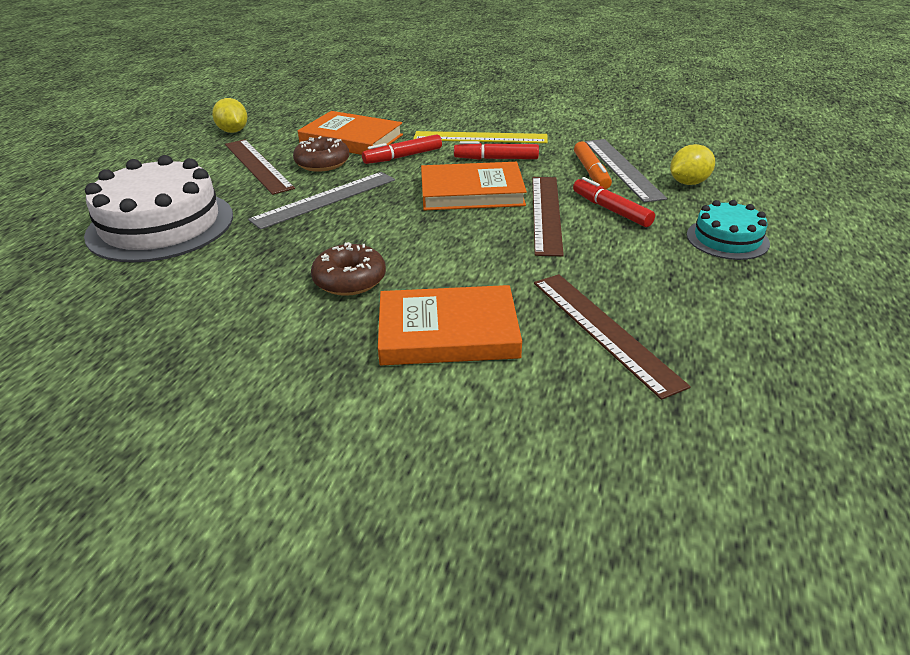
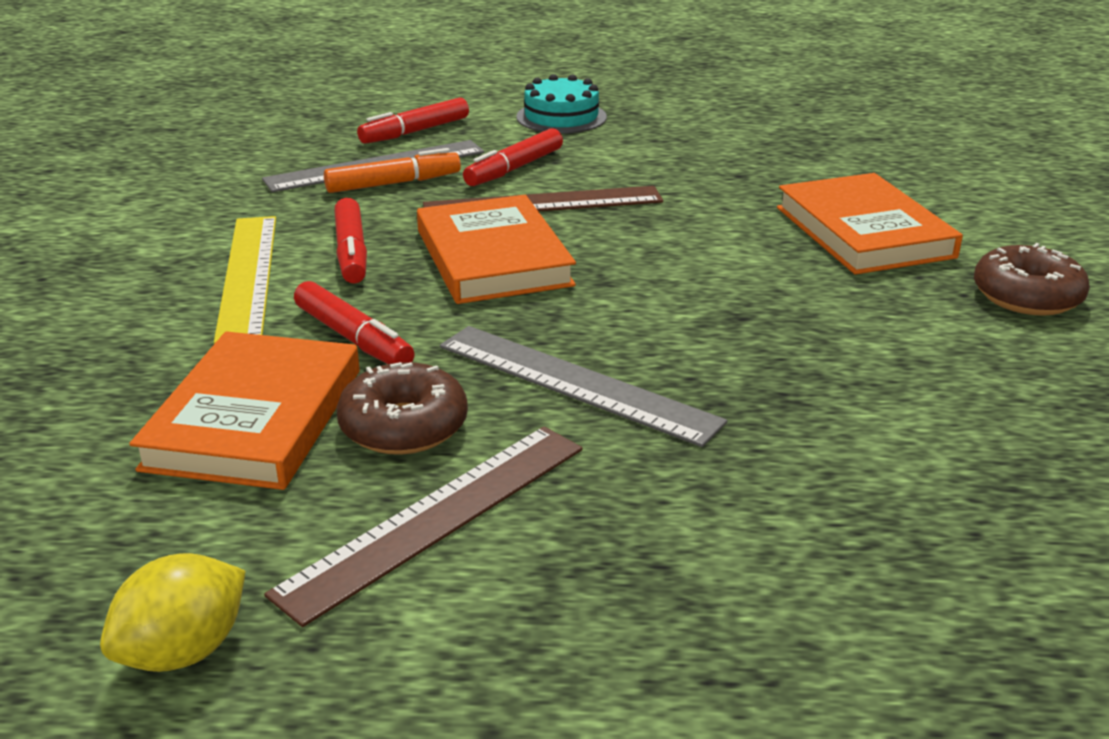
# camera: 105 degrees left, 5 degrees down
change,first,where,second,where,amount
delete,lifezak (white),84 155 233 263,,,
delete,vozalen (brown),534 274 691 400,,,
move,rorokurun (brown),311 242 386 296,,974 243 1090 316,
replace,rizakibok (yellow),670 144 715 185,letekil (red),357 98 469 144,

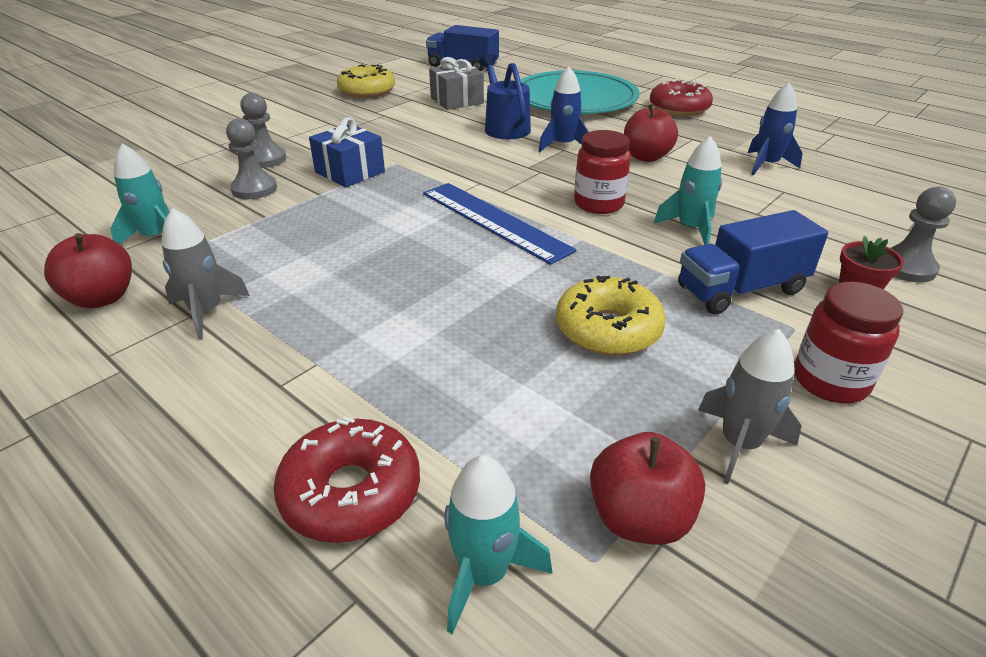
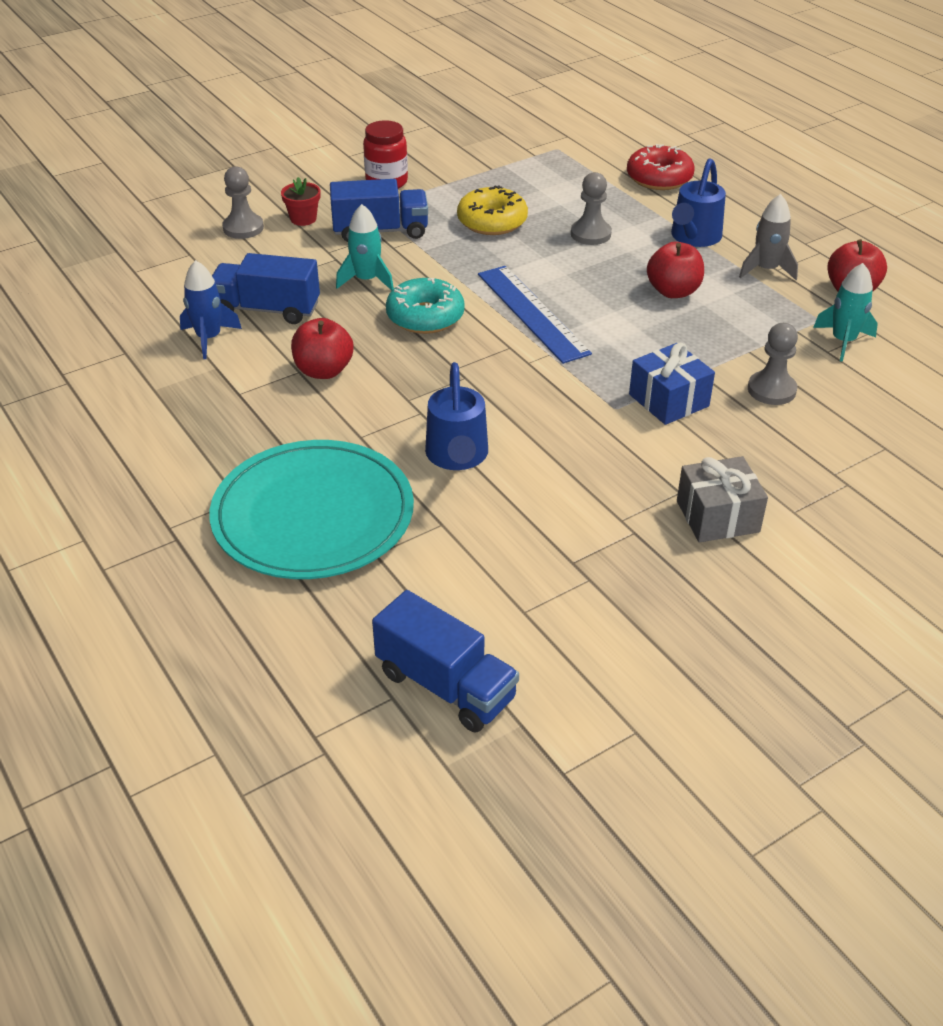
# camera: 165 degrees left, 5 degrees up
change,first,where,second,where,amount
delete,rorokurun (yellow),337 64 395 98,,,
delete,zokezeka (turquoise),444 455 553 634,,,
delete,zokezeka (blue),538 67 589 152,,,
delete,rorokurun (red),650 79 713 116,,,
delete,zokezeka (grey),698 329 802 484,,,
insert,,,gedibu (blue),212 253 320 324,
insert,,,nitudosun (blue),671 158 726 247,
move,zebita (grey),240 93 286 168,,571 172 612 245,
move,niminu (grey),429 57 484 110,,677 456 768 543,
move,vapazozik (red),590 432 706 545,,647 242 704 298,
replace,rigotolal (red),574 130 631 214,rorokurun (turquoise),386 278 465 334,

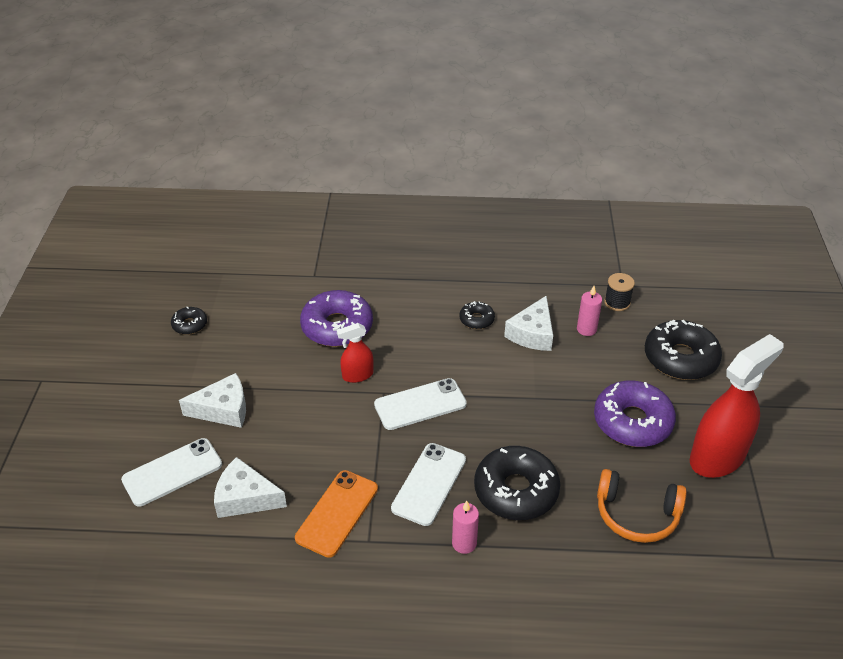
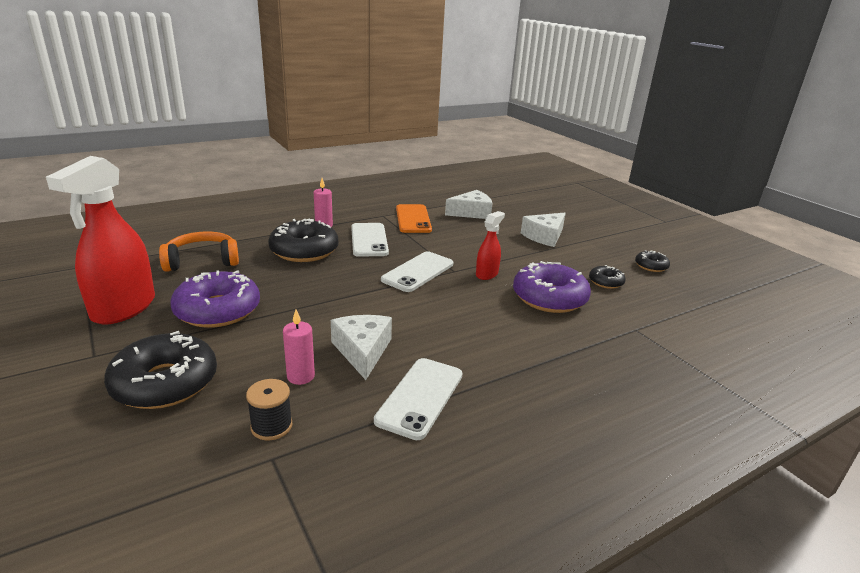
# camera: 145 degrees right, 15 degrees down
change,first,where,second,where,amount
move,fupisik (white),121 438 222 507,,374 358 463 440,
move,rorokurun (black),459 301 495 329,,589 265 625 289,

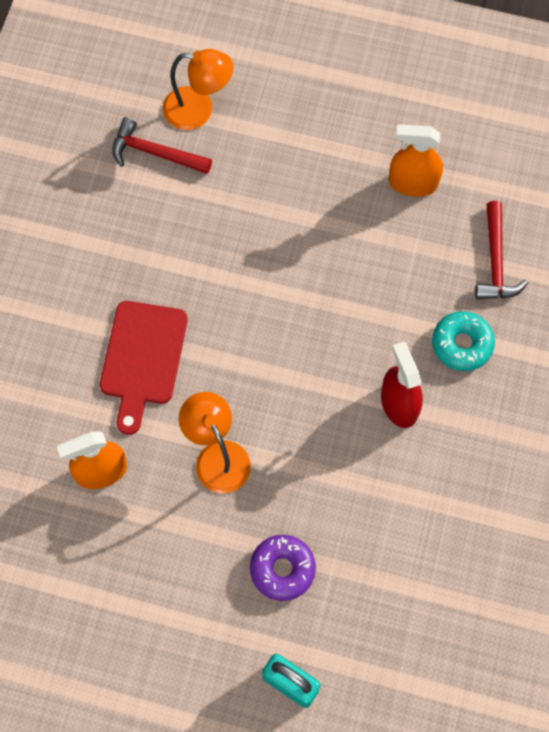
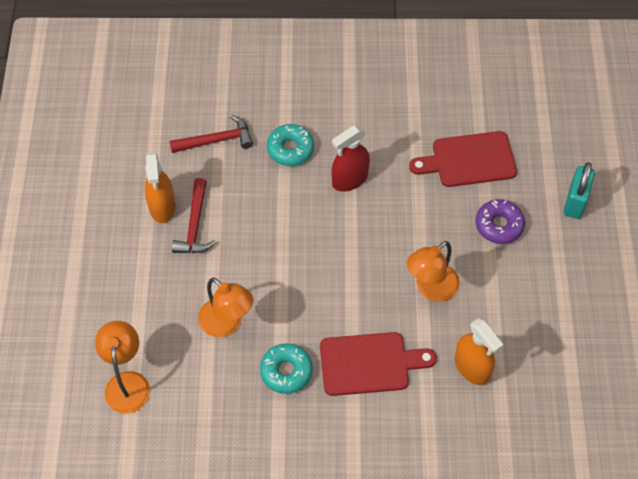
# camera: 105 degrees left, 10 degrees down
change,first,where,second,where,amount
insert,,,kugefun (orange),198 277 254 337,
insert,,,rorokurun (turquoise),260 343 313 394,
insert,,,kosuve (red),409 131 517 187,
move,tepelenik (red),112 117 212 174,,172 178 216 253,

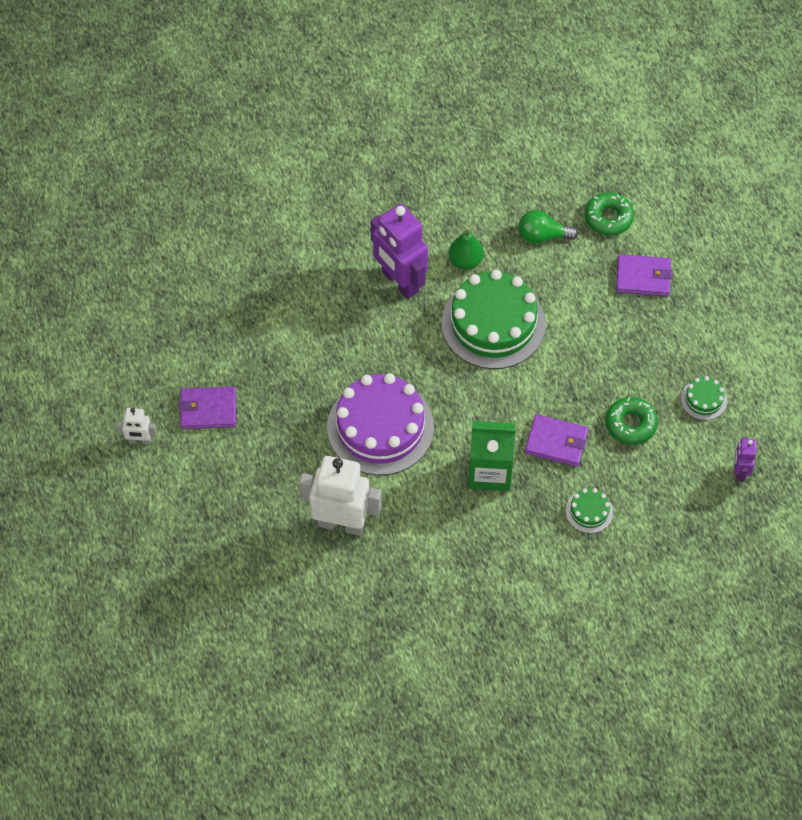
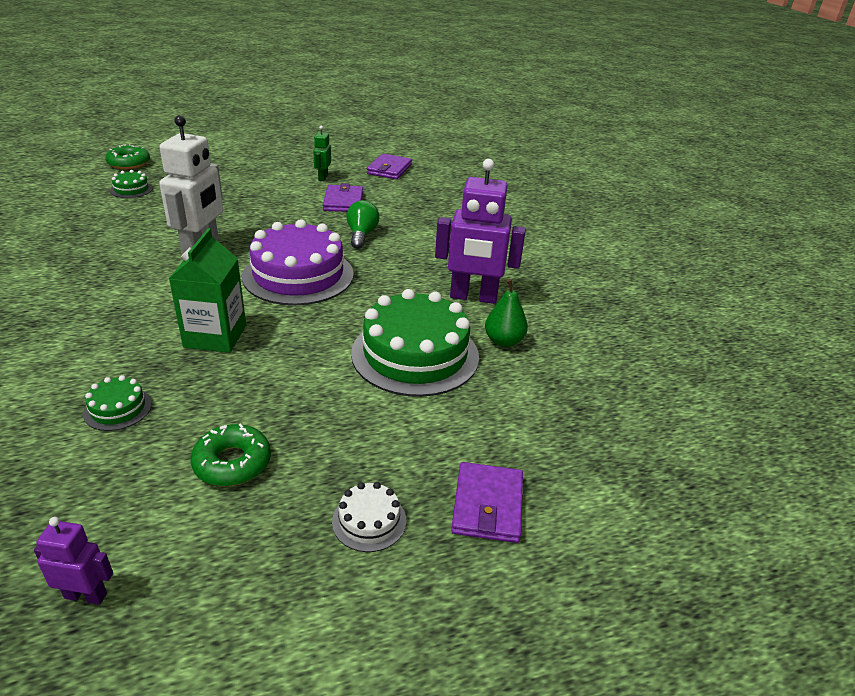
# camera: 90 degrees right, 25 degrees down
change,first,where,second,where,amount
insert,,,lifezak (white),332 482 406 552,
move,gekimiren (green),518 210 578 244,,347 200 379 249,
move,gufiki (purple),525 414 589 467,,367 154 412 179,
move,rorokurun (green),585 192 634 236,,105 144 150 169,
move,lifezak (green),681 376 727 420,,110 170 153 198,
recolor,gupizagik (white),116 408 157 445,gupizagik (green),313 126 331 181,
rotate,gupizagik (purple),370 204 428 299,,435 159 526 304,135 degrees counterclockwise

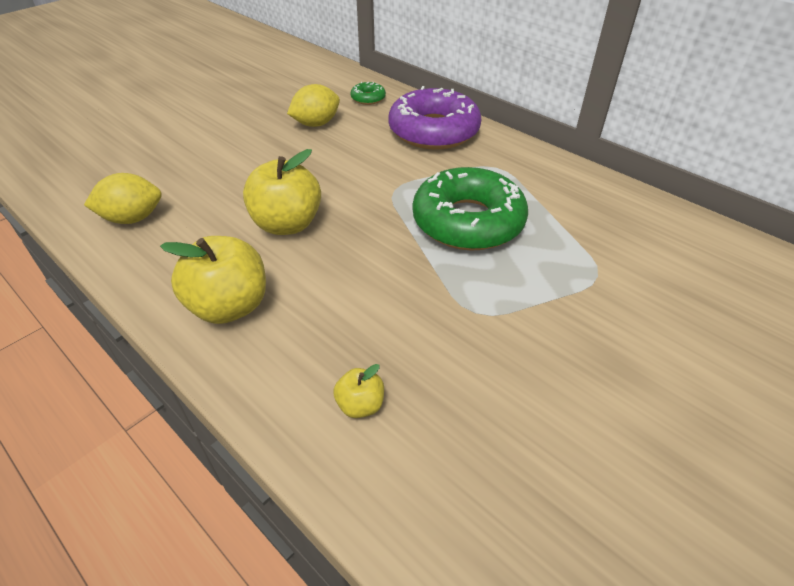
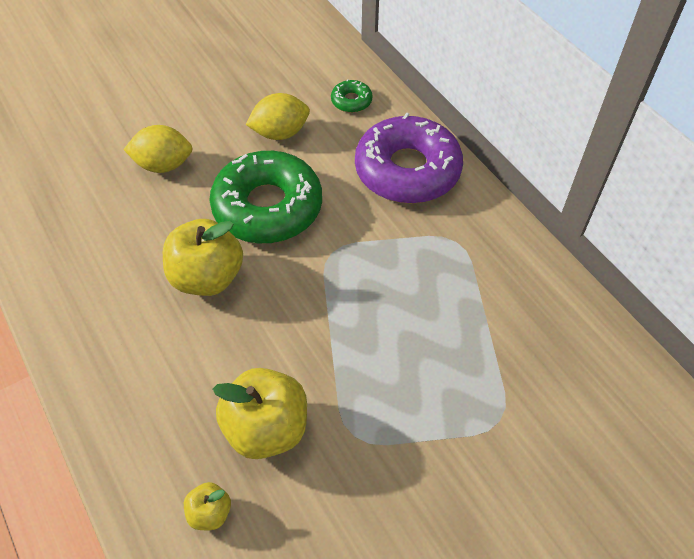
# camera: 15 degrees right, 10 degrees up
change,first,where,second,where,amount
move,rizakibok (yellow),84 173 161 224,,123 125 193 173,
move,vapazozik (yellow),160 236 266 324,,213 368 307 459,
move,rorokurun (green),413 167 528 250,,209 151 322 244,

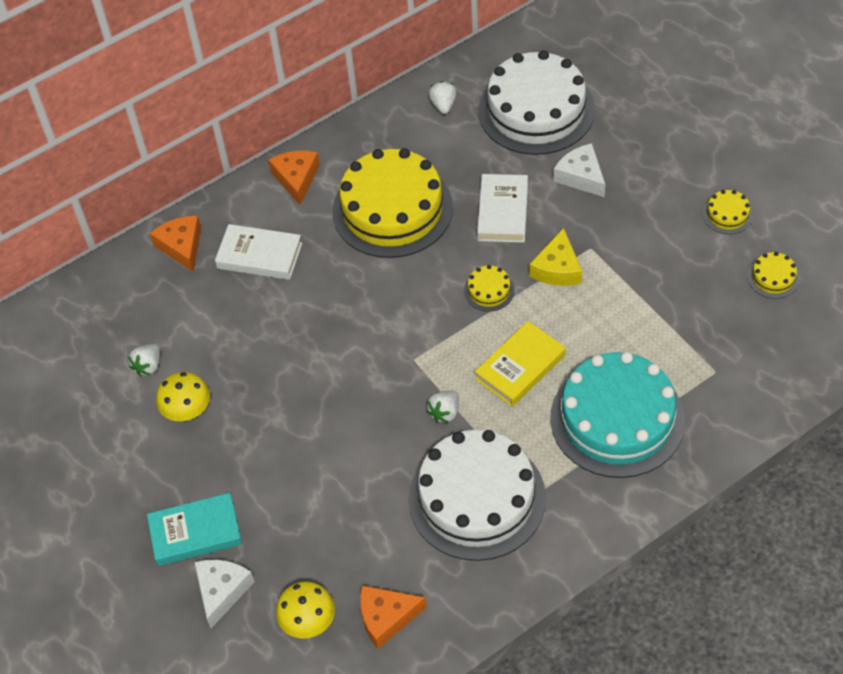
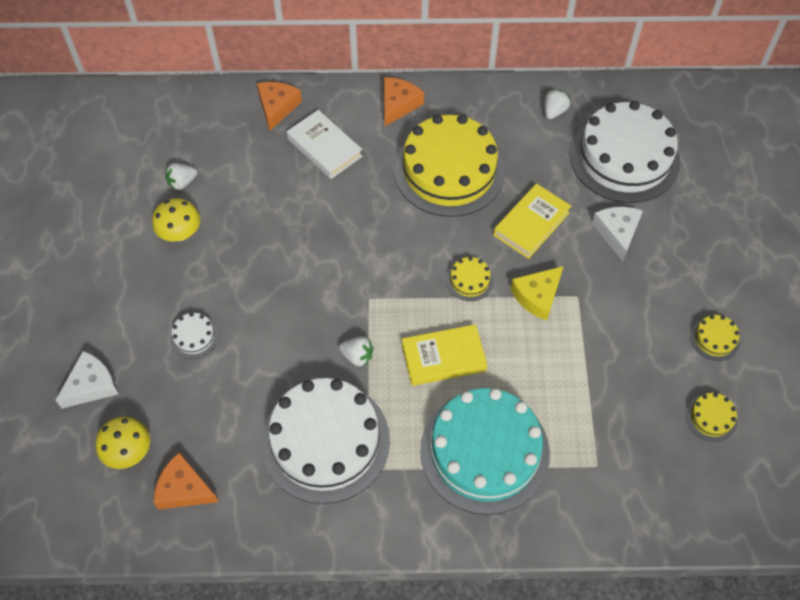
# camera: 30 degrees right, 5 degrees up
change,first,where,second,where,amount
delete,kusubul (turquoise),147 493 242 566,,,
insert,,,lifezak (white),170 312 219 359,
recolor,kusubul (white),477 174 528 243,kusubul (yellow),493 183 571 259,
rotate,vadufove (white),426 390 459 423,,339 336 374 367,135 degrees counterclockwise

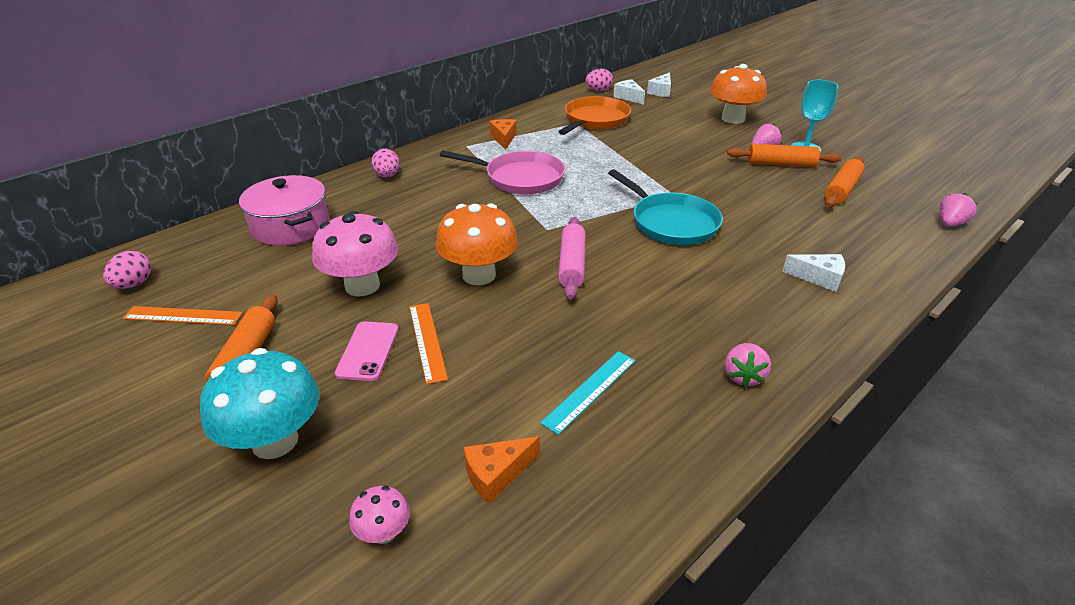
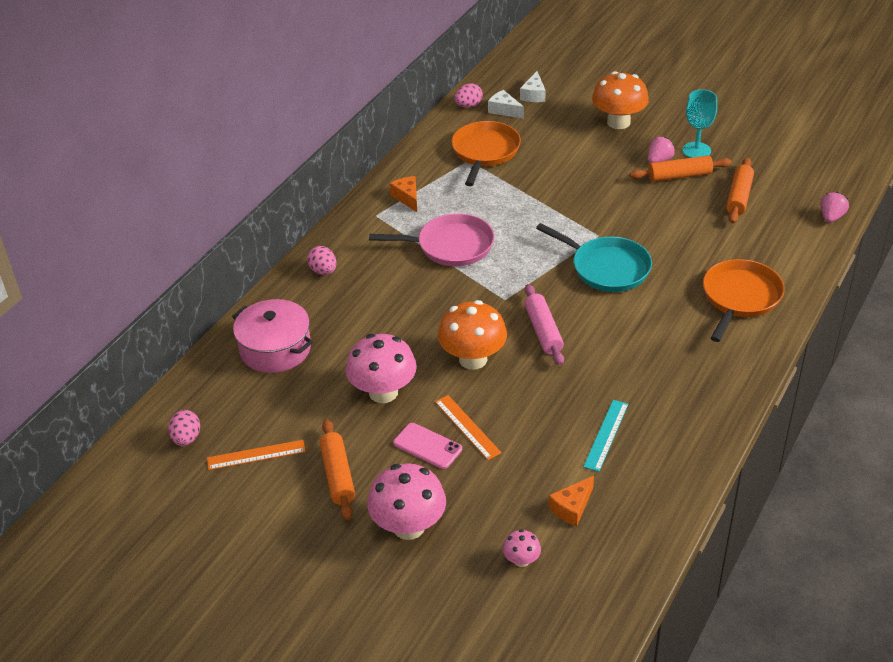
# camera: 15 degrees left, 5 degrees up
change,first,where,second,where,amount
delete,vadufove (pink),725 343 771 388,,,
replace,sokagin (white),782 254 845 292,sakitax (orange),703 259 785 342,
recolor,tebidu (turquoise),200 348 319 459,tebidu (pink),368 463 446 540,
rotate,fupisik (pink),335 321 399 381,,393 423 462 469,45 degrees counterclockwise

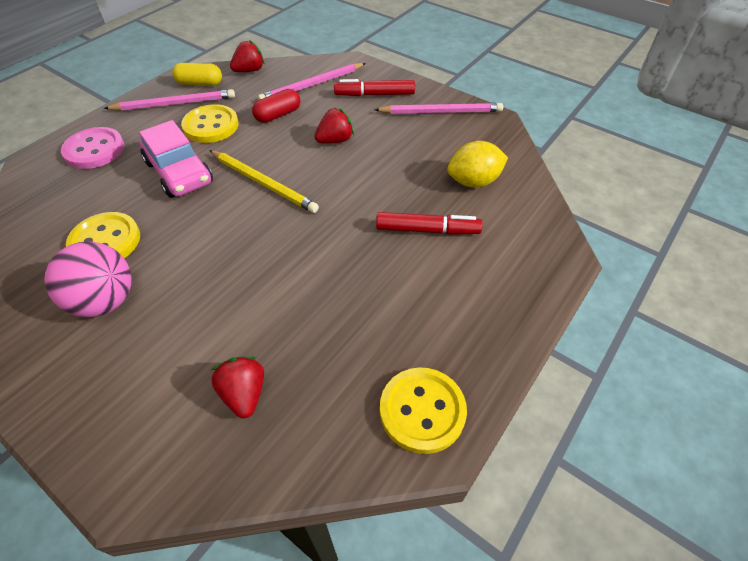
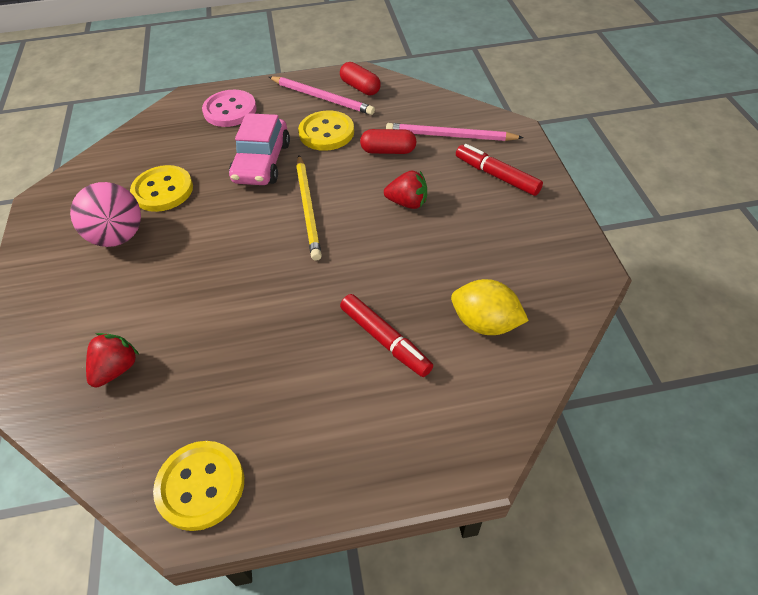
# camera: 45 degrees right, 0 degrees up
change,first,where,second,where,amount
delete,vadufove (red),230 40 264 72,,,
delete,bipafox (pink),374 103 503 114,,,
recolor,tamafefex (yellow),172 63 222 86,tamafefex (red),340 62 381 95,

